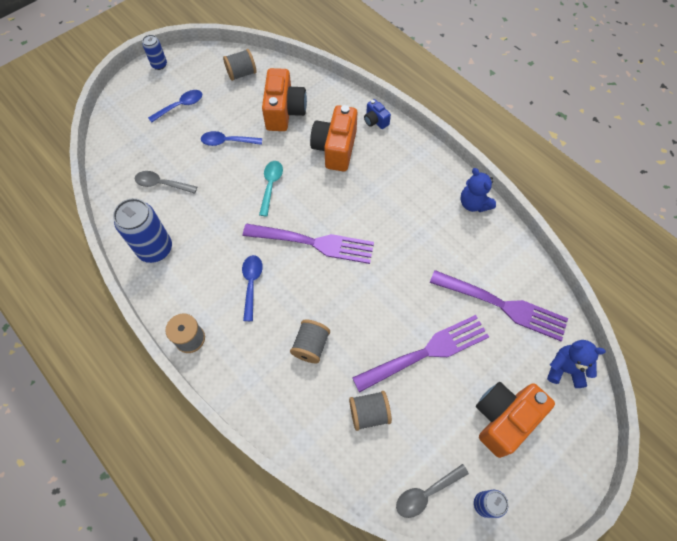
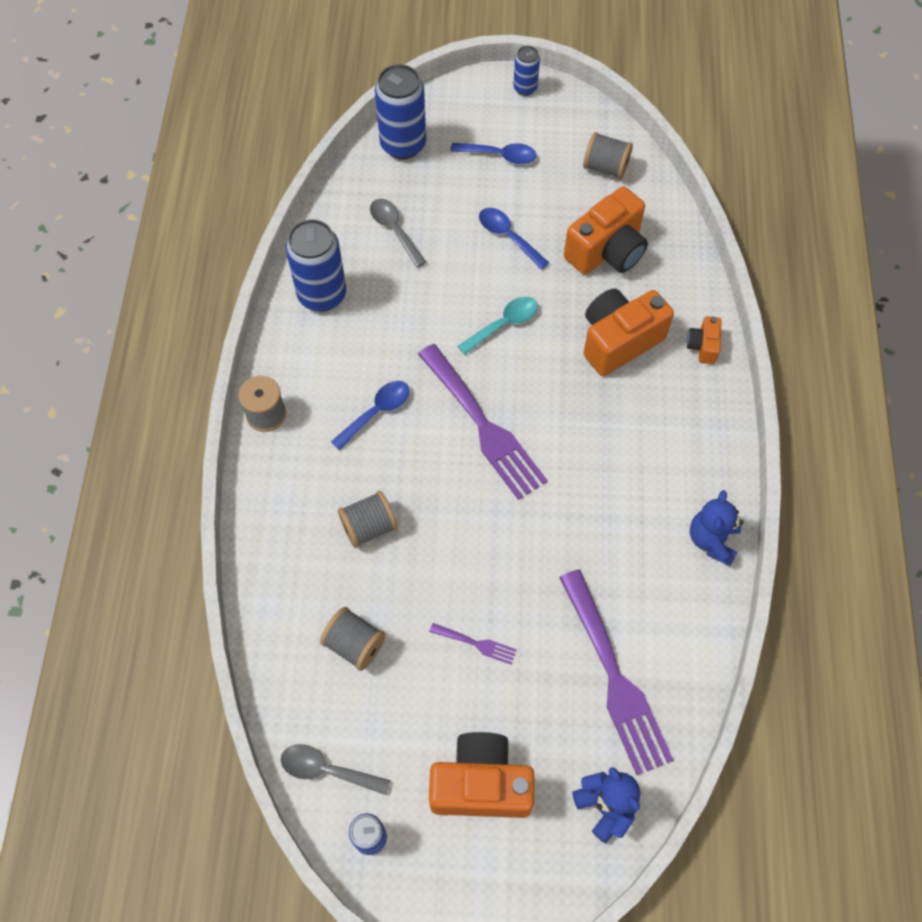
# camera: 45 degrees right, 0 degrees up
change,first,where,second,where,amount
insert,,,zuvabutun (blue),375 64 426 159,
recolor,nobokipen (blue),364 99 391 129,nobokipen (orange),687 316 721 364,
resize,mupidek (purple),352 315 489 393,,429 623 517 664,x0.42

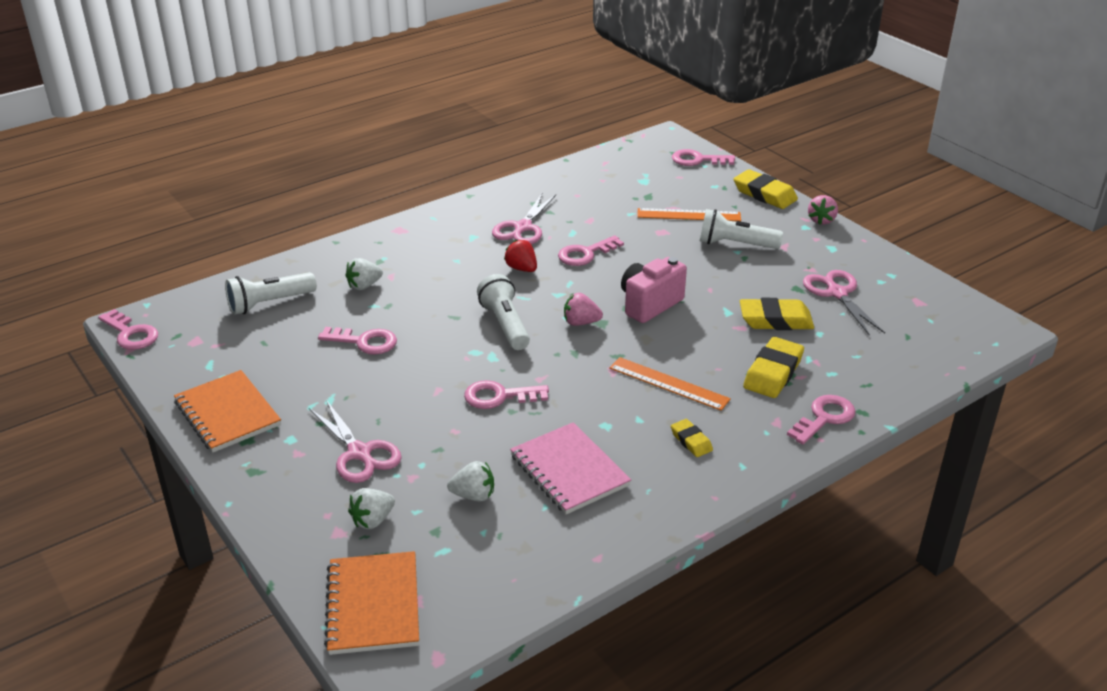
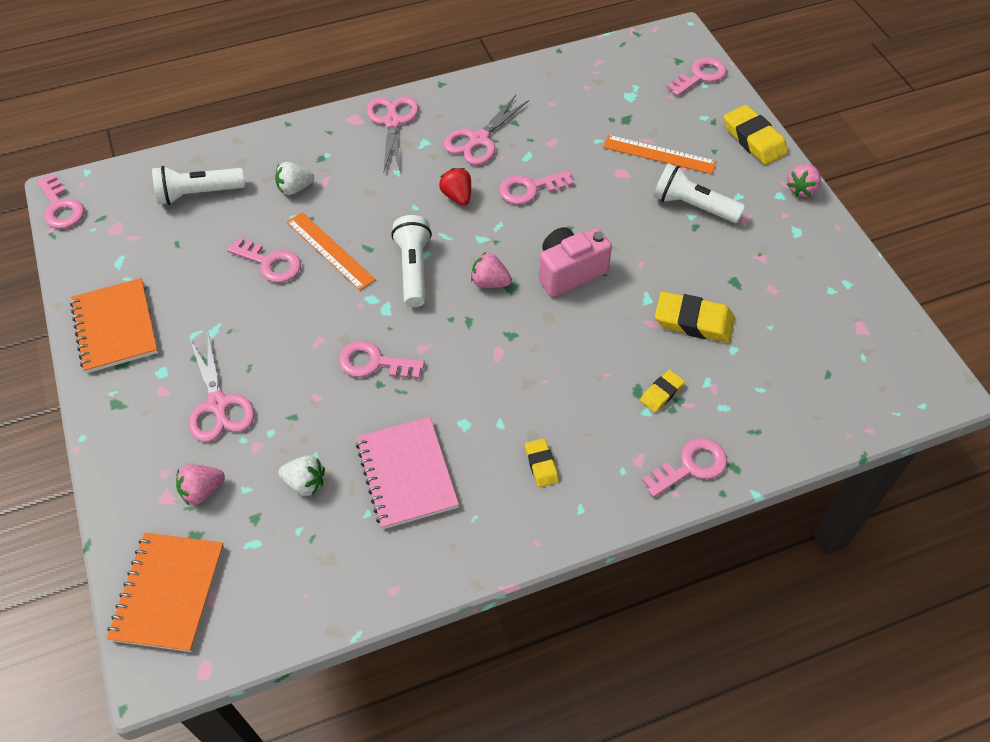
# camera: 15 degrees right, 20 degrees up
change,first,where,second,where,amount
move,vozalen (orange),609 357 731 411,,287 212 376 291,
move,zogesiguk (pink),803 270 885 336,,367 96 419 173,
recolor,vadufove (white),348 488 395 529,vadufove (pink),176 464 225 505,
rotate,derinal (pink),672 149 735 166,,666 57 727 96,120 degrees clockwise
resize,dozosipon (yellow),743 337 804 398,,640 370 685 412,x0.56

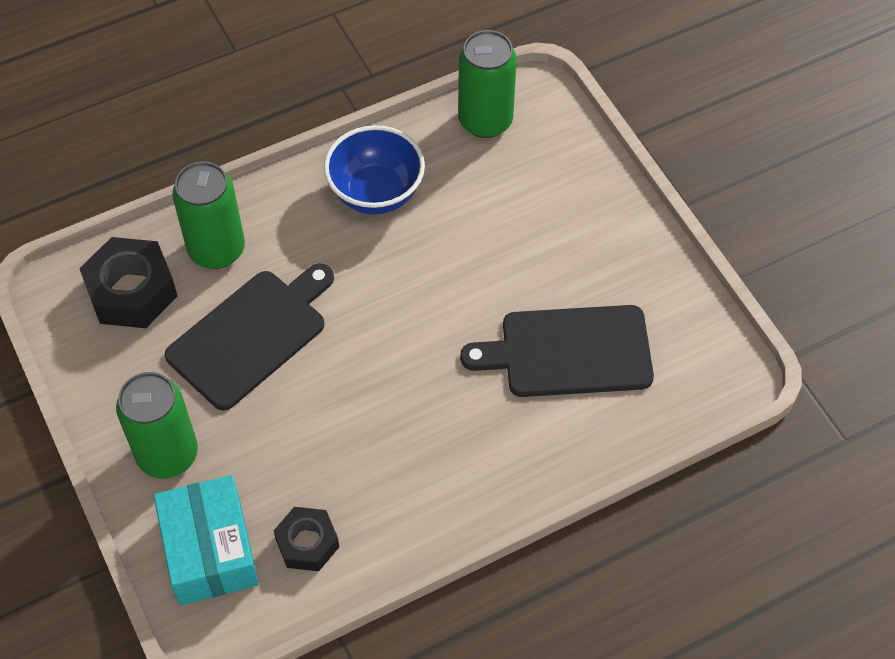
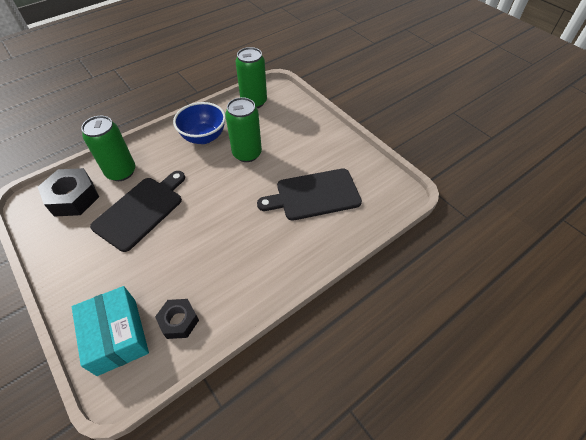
# camera: 10 degrees left, 5 degrees down
change,first,where,second,where,amount
move,zuvabutun (green),116 372 198 479,,225 97 262 162,

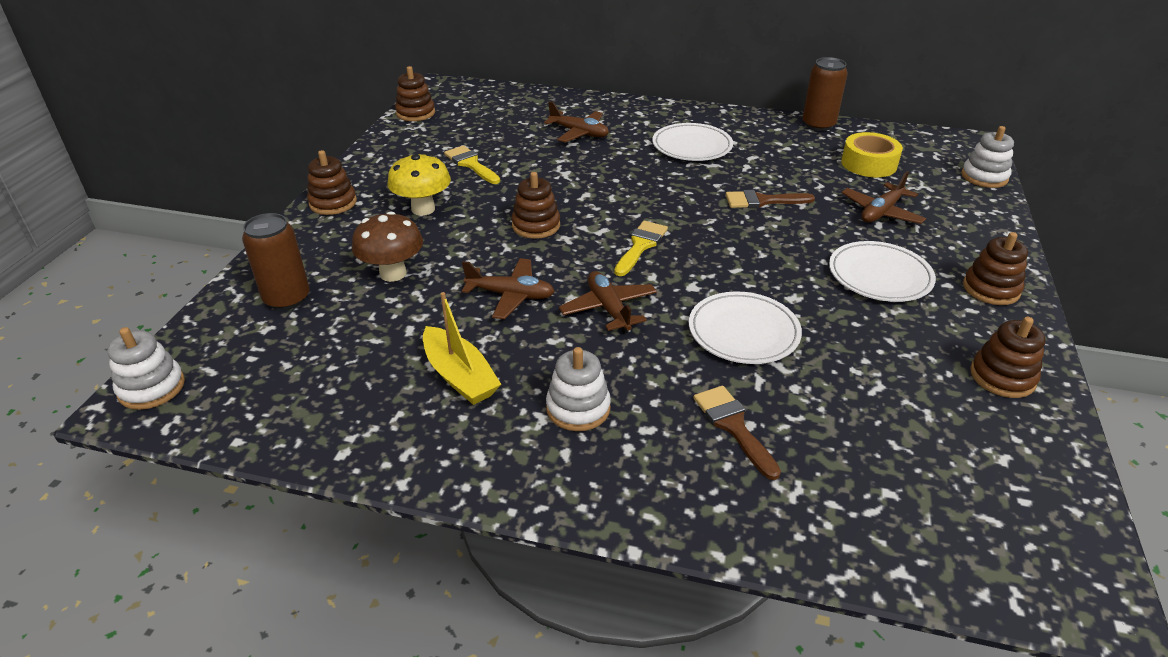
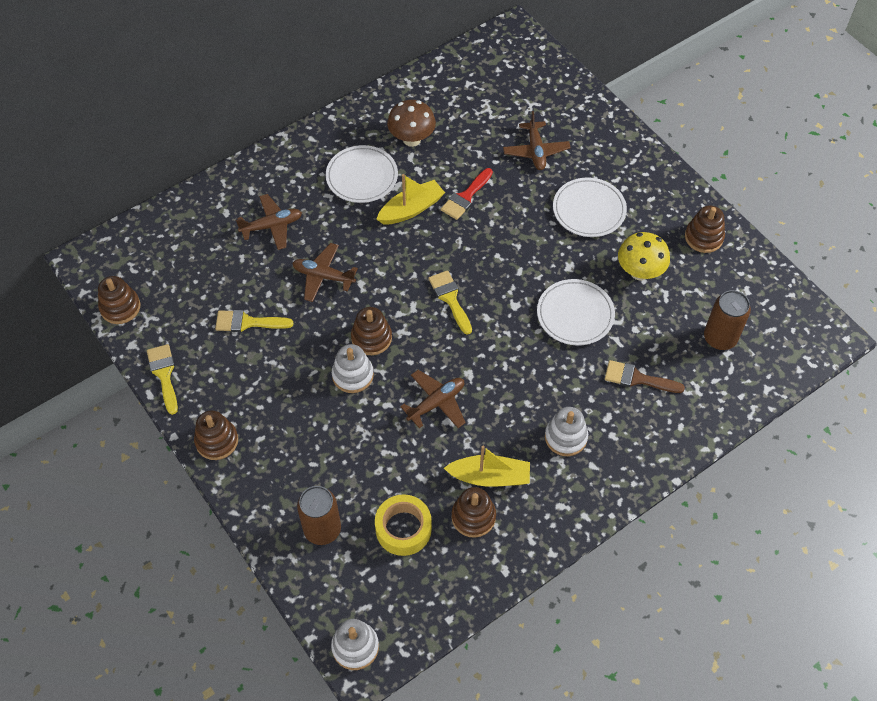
# camera: 50 degrees left, 20 degrees up
change,first,where,second,where,amount
insert,,,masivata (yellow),147 344 178 415,
insert,,,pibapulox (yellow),376 174 445 224,
move,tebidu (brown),352 211 423 282,,387 100 436 147,
move,tebidu (yellow),387 154 451 216,,618 232 670 281,
move,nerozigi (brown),559 271 657 334,,292 243 358 302,
move,zuvabutun (brown),802 57 848 131,,704 290 751 350,
move,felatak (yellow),841 132 903 177,,375 494 432 556,
move,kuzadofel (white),961 126 1014 188,,332 344 374 393,
move,kuzadofel (brown),963 232 1028 305,,451 487 496 538,
recolor,masivata (brown),726 190 815 208,masivata (red),441 168 493 220,

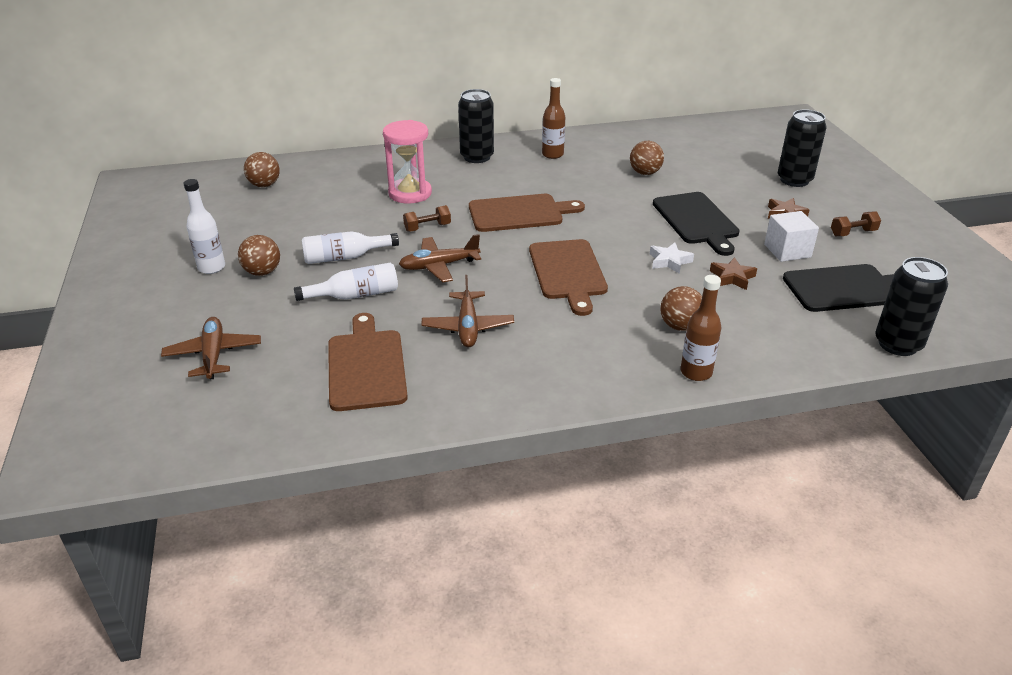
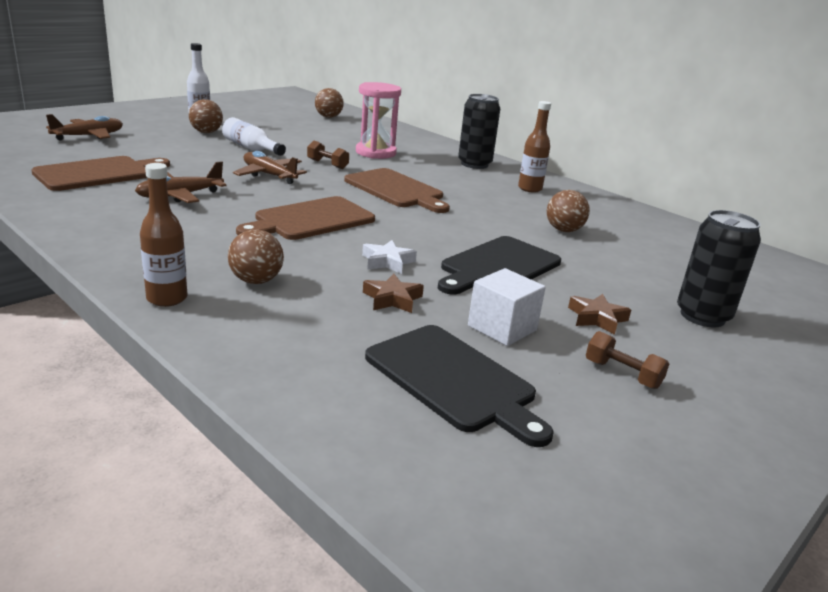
# camera: 55 degrees right, 10 degrees down
change,first,where,second,where,amount
delete,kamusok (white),294 263 398 301,,,
delete,zuvabutun (black),875 257 948 356,,,

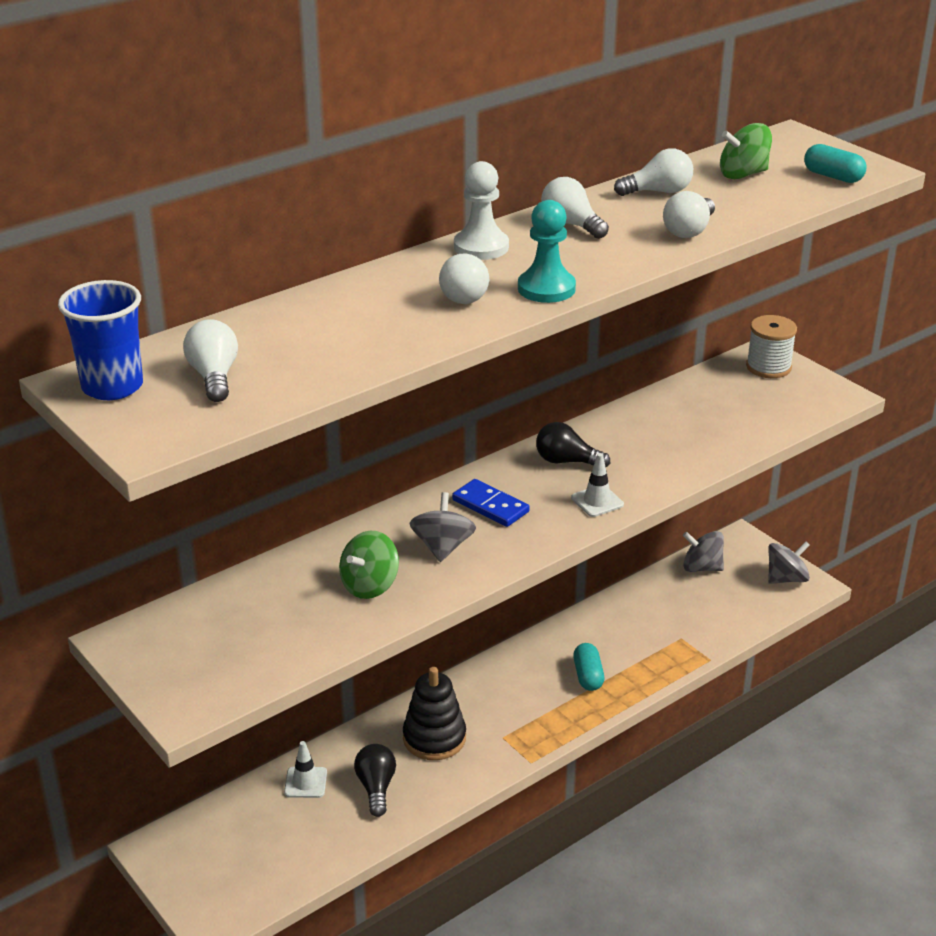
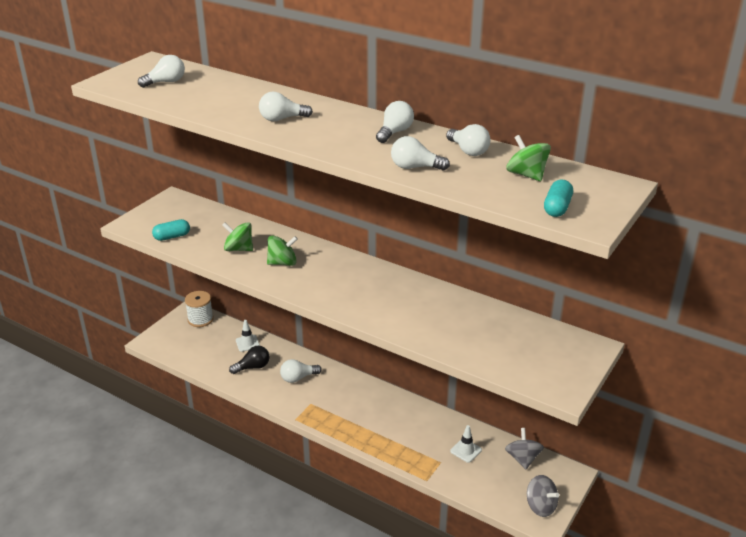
# camera: 70 degrees right, 0 degrees up
change,first,where,second,where,amount
delete,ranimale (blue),58 280 143 400,,,
delete,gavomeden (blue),452 479 529 527,,,
delete,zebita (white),454 161 509 260,,,
delete,zebita (turquoise),518 200 576 303,,,
delete,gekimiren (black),536 422 610 467,,,
move,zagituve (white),571 453 624 517,,450 425 482 463,
move,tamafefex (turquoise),573 643 604 691,,152 219 190 241,
move,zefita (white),746 315 797 378,,185 291 213 327,
replace,kuzadofel (black),403 667 466 760,gekimiren (white),280 359 322 383,
recolor,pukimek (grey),410 492 476 562,pukimek (green),267 235 298 266,

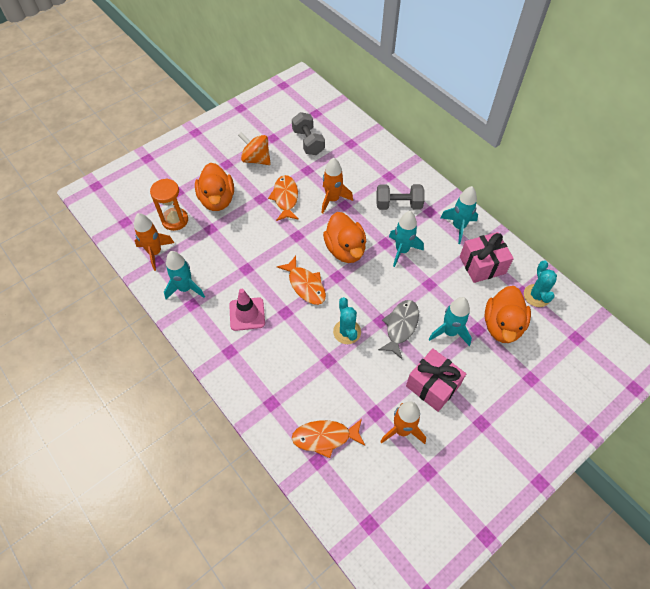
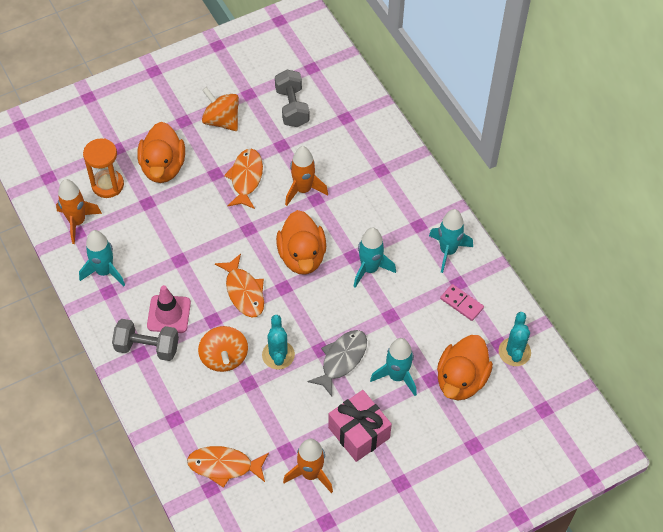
# camera: 10 degrees right, 0 degrees up
change,first,where,second,where,amount
insert,,,pukimek (orange),198 326 248 372,
move,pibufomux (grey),376 184 425 210,,112 319 179 361,
replace,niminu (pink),460 232 514 283,gavomeden (pink),440 284 484 321,

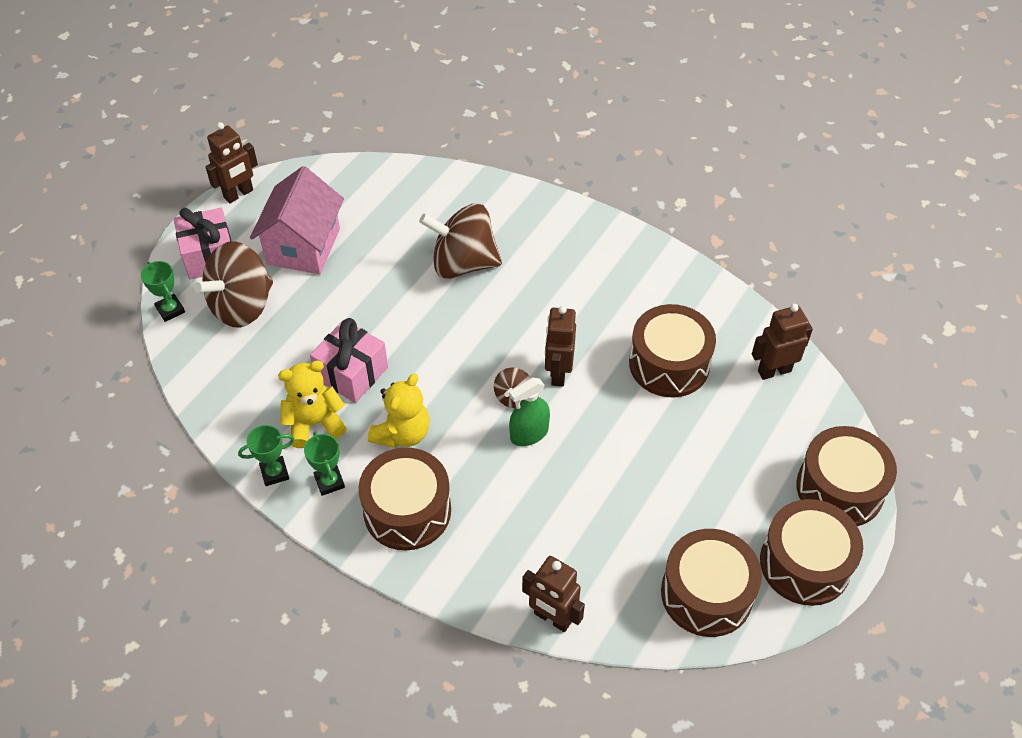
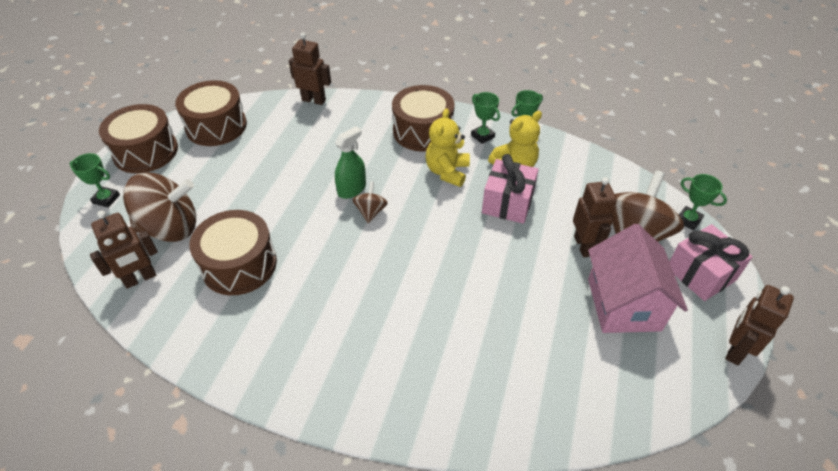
# camera: 165 degrees right, 5 degrees down
change,first,where,second,where,amount
move,pukimek (brown),419 203 502 279,,123 172 196 242,
move,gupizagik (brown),545 306 576 387,,573 177 617 257,
replace,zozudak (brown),796 426 897 526,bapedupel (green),70 153 120 208,

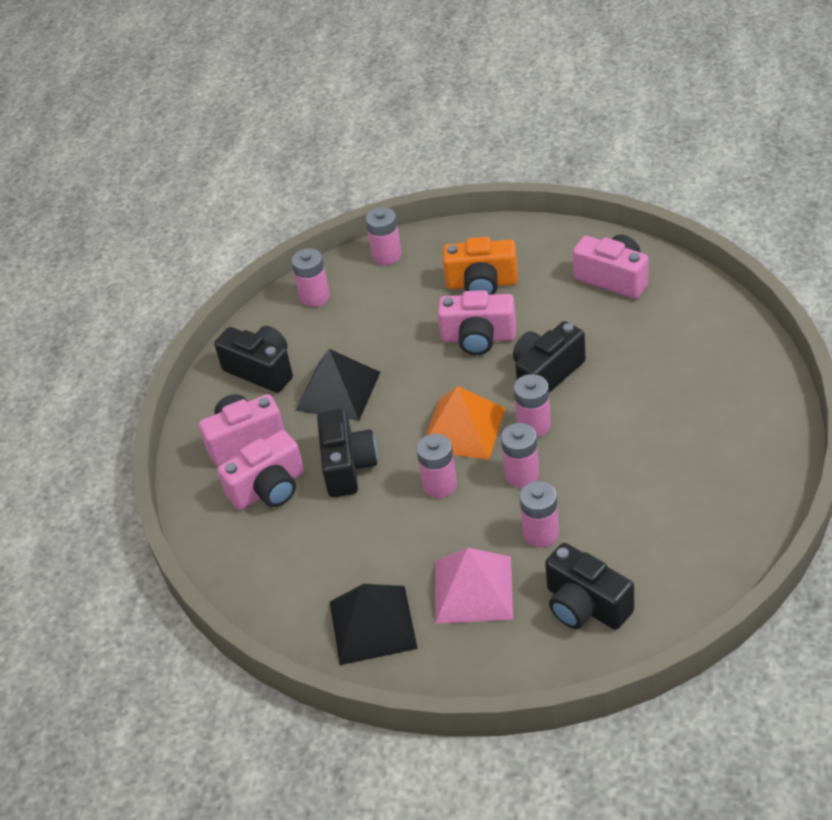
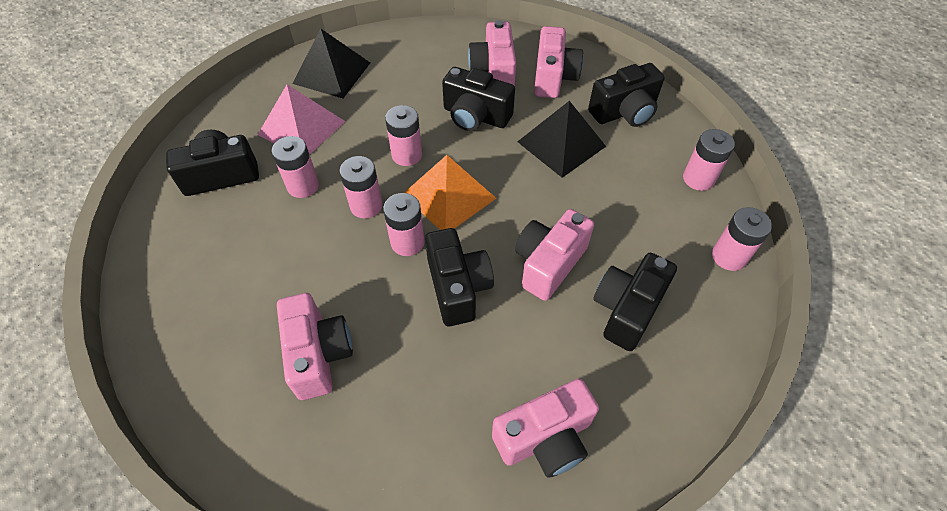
# camera: 115 degrees right, 10 degrees up
change,first,where,second,where,amount
insert,,,nobokipen (pink),277 293 353 400,
recolor,nobokipen (orange),443 237 518 295,nobokipen (black),593 253 677 351,

